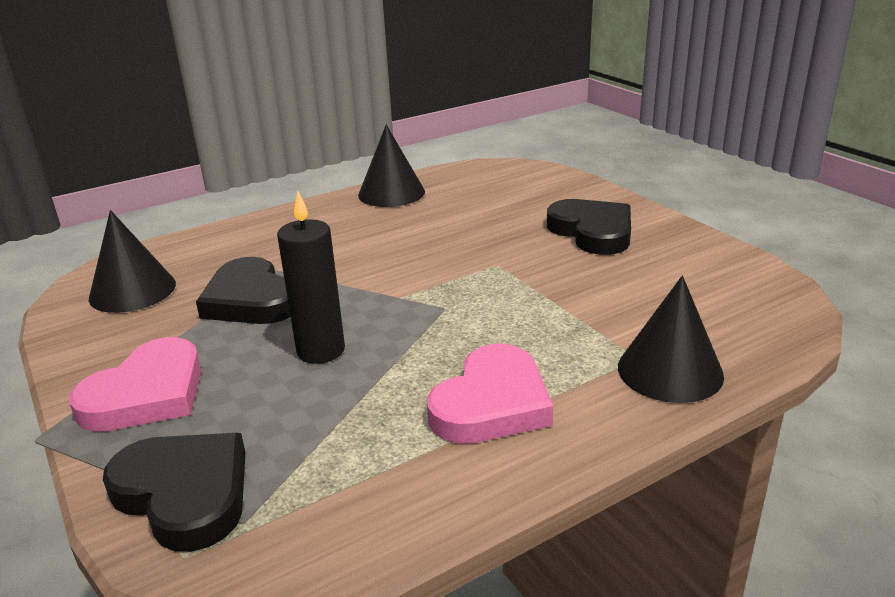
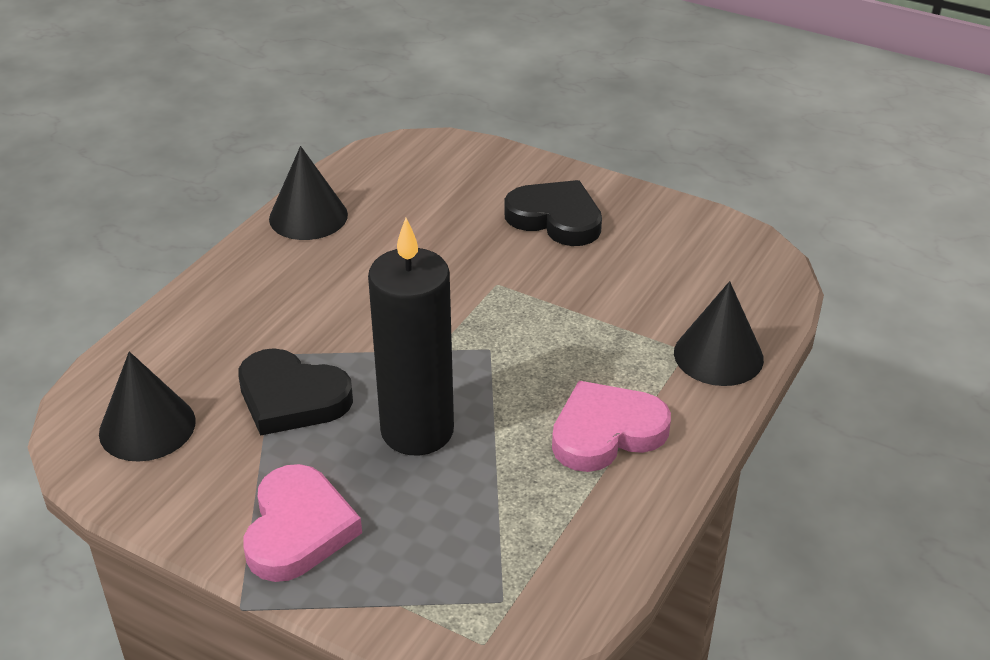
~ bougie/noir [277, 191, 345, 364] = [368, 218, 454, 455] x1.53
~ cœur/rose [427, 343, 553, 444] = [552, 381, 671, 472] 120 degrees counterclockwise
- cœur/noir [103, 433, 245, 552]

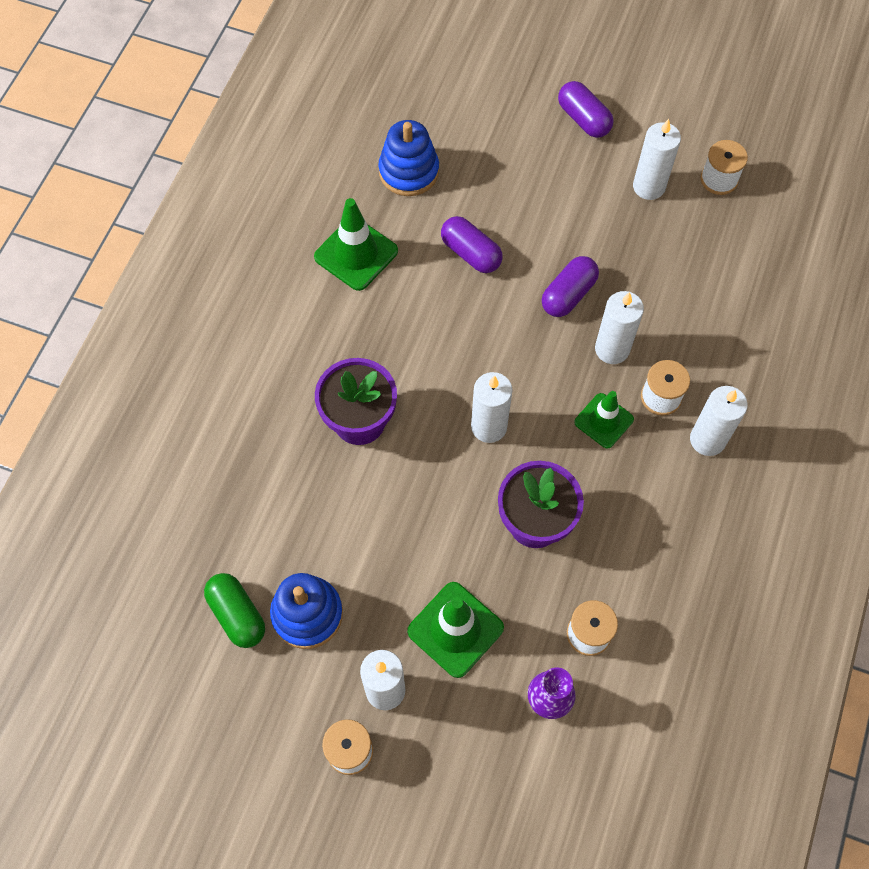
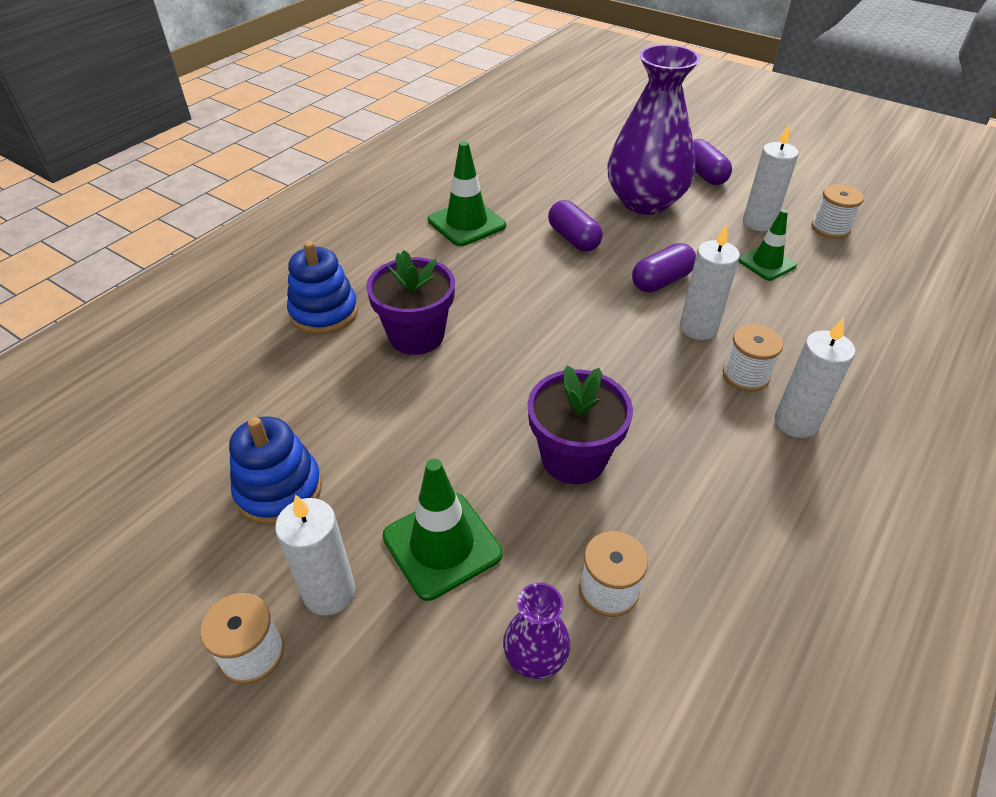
~ jouet à empiler/bleu [378, 120, 439, 196] to [287, 241, 358, 335]
- bougie/blanc [471, 372, 513, 443]
~ cône de chantier/vert [574, 391, 634, 448] to [738, 209, 797, 281]
- gélule/vert [204, 573, 265, 648]
+ vase/violet [607, 44, 700, 215]

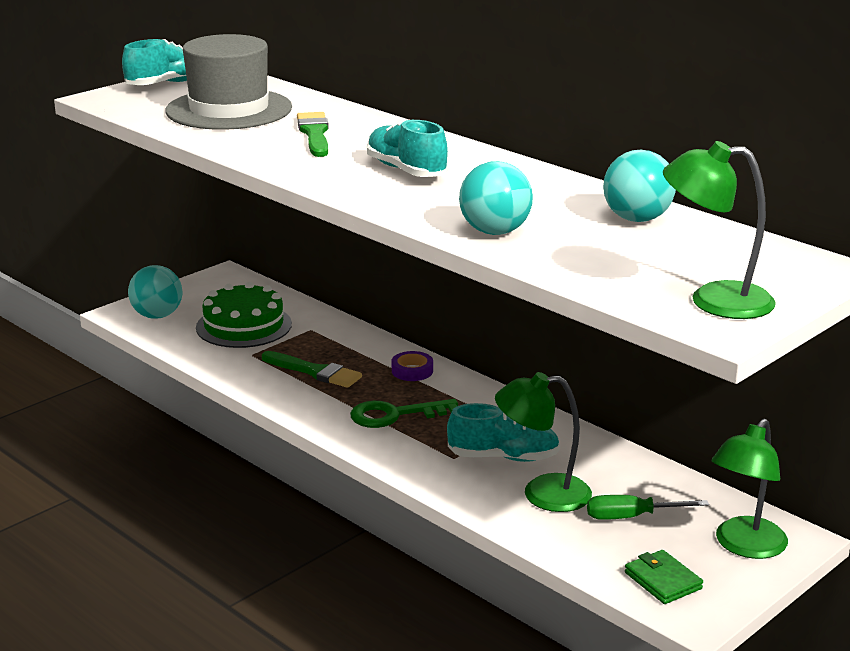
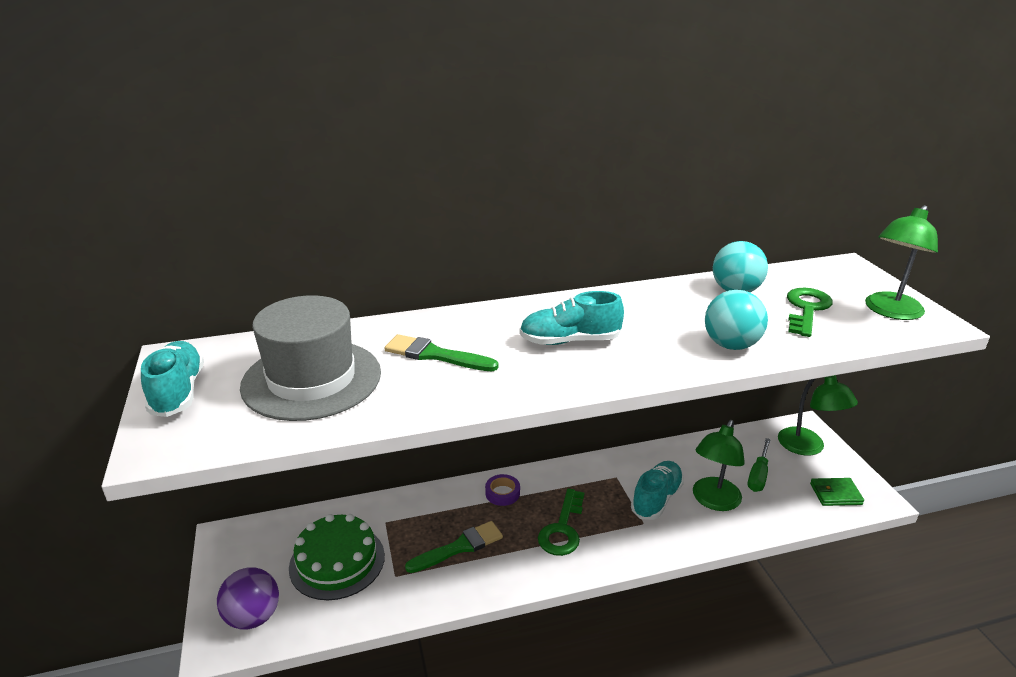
~ balle/turquoise [128, 265, 182, 319] to balle/violet [217, 567, 279, 630]
+ clé/vert [787, 288, 833, 337]

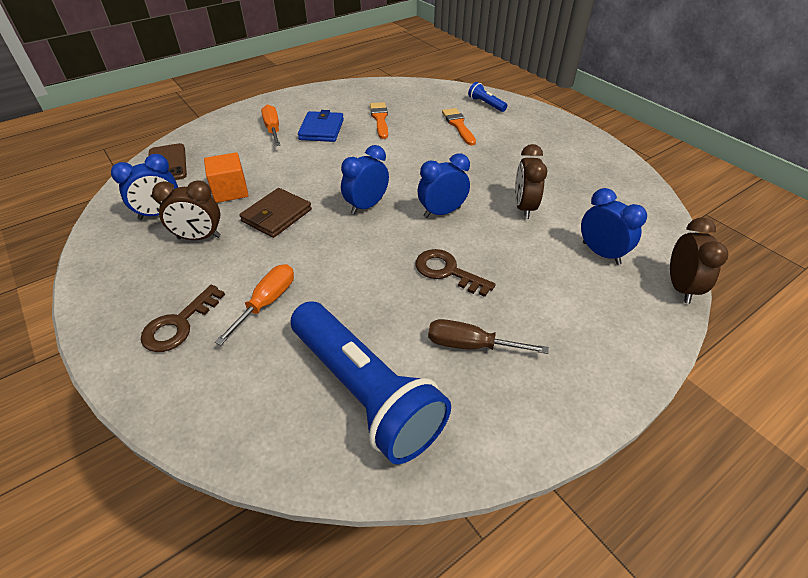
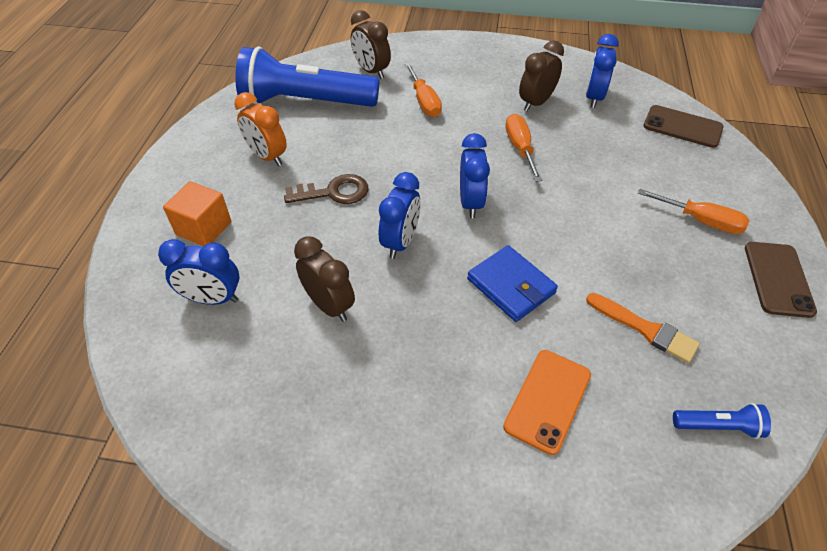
~ lampe de poche/bleu [468, 82, 507, 112] to [673, 403, 771, 439]
~ pinceau/orange [442, 108, 476, 146] to téléphone/orange [503, 350, 591, 455]
~ portefeuille/bleu [298, 110, 344, 142] to [467, 245, 558, 322]
~ cube/orange [204, 152, 248, 203] to [163, 181, 231, 246]
~ portefeuille/marron [239, 188, 312, 238] to tournevis/orange [505, 114, 542, 182]
~ réveil/marron [670, 218, 729, 304] to [351, 10, 391, 79]
- clé/marron [141, 285, 225, 352]
~ tournevis/marron [428, 319, 549, 354] to réveil/orange [234, 92, 287, 166]
+ téléphone/marron [745, 242, 817, 318]

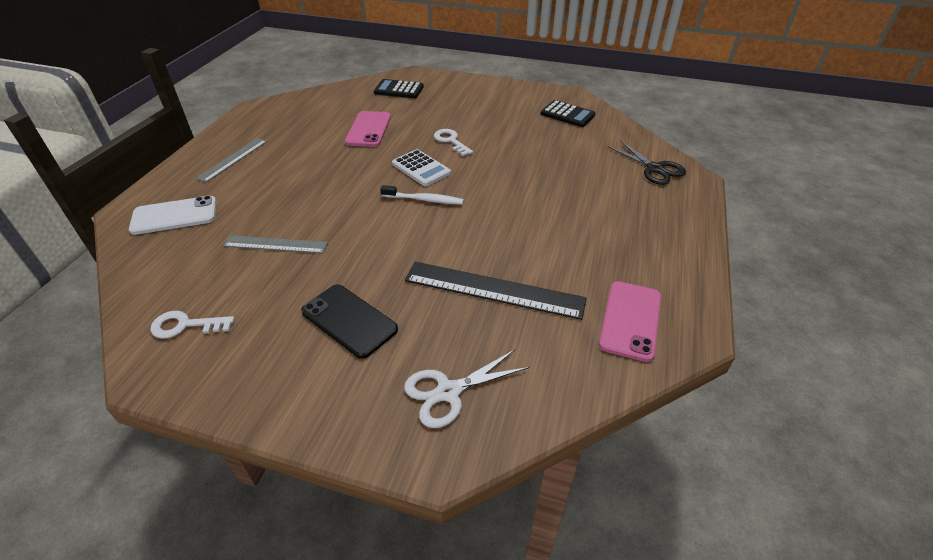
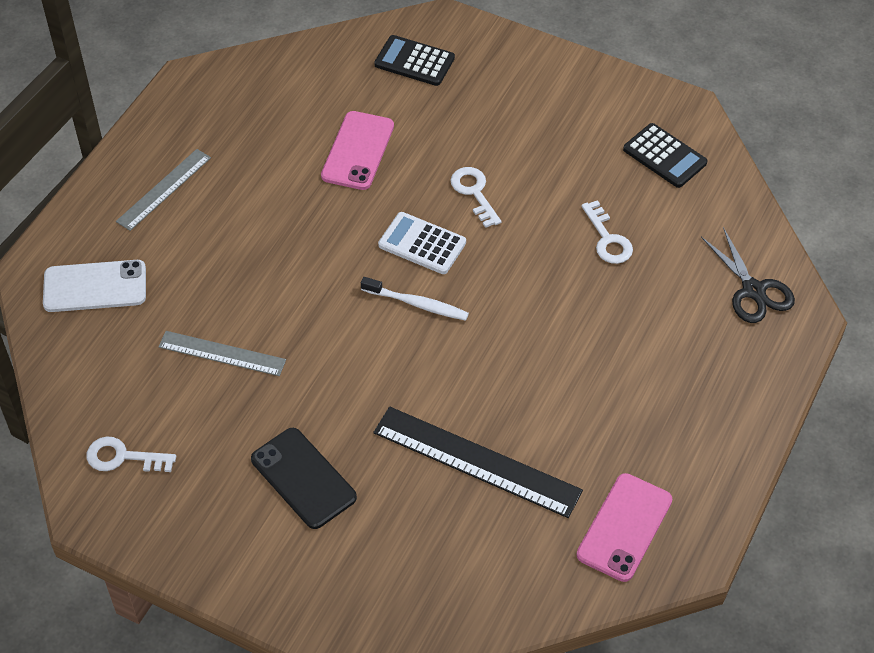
~ calculatrice/blanc [392, 149, 451, 186] = [378, 212, 466, 274] 150 degrees clockwise
- ciseaux/blanc [404, 350, 530, 428]
+ clé/blanc [581, 200, 633, 264]

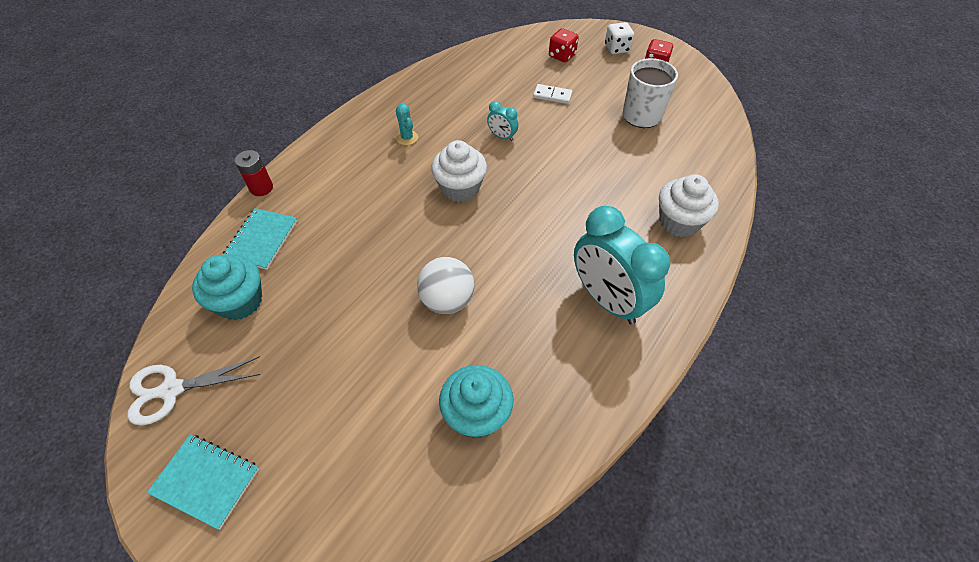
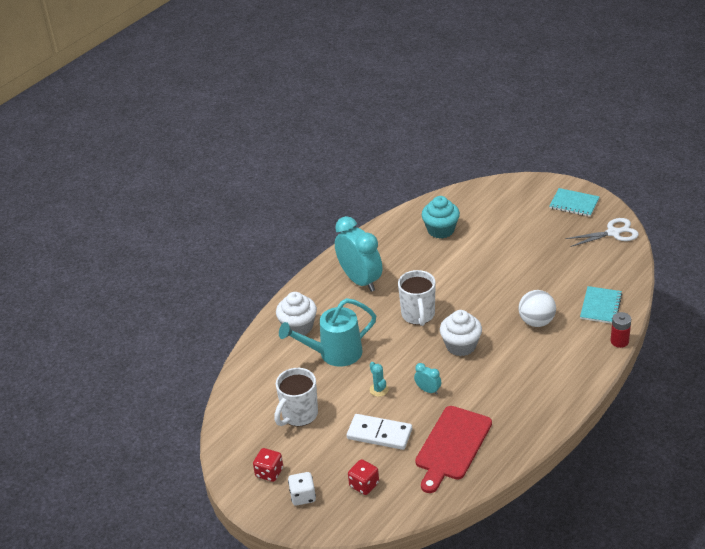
~ domino/blanc [533, 84, 573, 104] = [347, 414, 412, 450] x1.72
~ cactus/turquoise [396, 104, 418, 145] to [370, 362, 389, 397]
- muffin/turquoise [192, 255, 262, 320]
~ balle/blanc [417, 257, 474, 314] to [518, 290, 556, 327]
+ tasse/blanc [398, 270, 436, 326]
+ arrosoir/turquoise [279, 298, 376, 367]
+ planche à découper/rouge [415, 406, 492, 493]

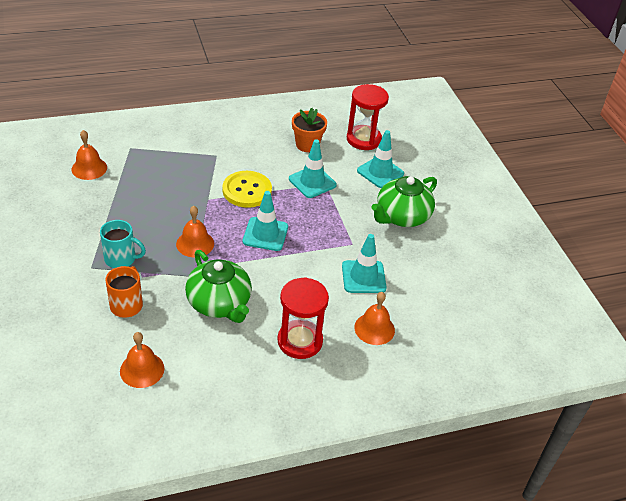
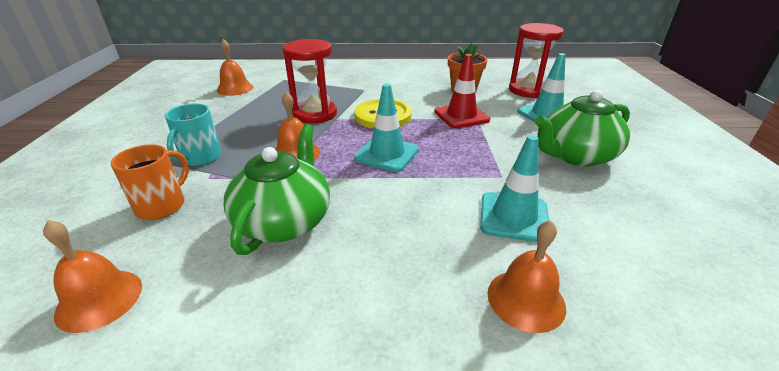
~ cône de chantier/turquoise [289, 139, 337, 198] to cône de chantier/rouge [434, 54, 490, 128]
~ tasse/turquoise [100, 220, 146, 268] = [165, 103, 221, 166] 75 degrees clockwise
~ théière/vert [185, 250, 252, 323] = [224, 124, 330, 255] 150 degrees counterclockwise
~ sablier/rouge [277, 277, 329, 359] to [283, 39, 337, 123]

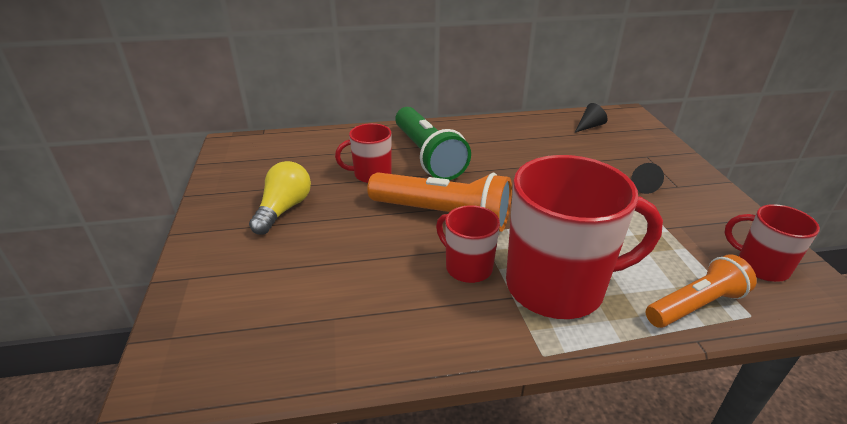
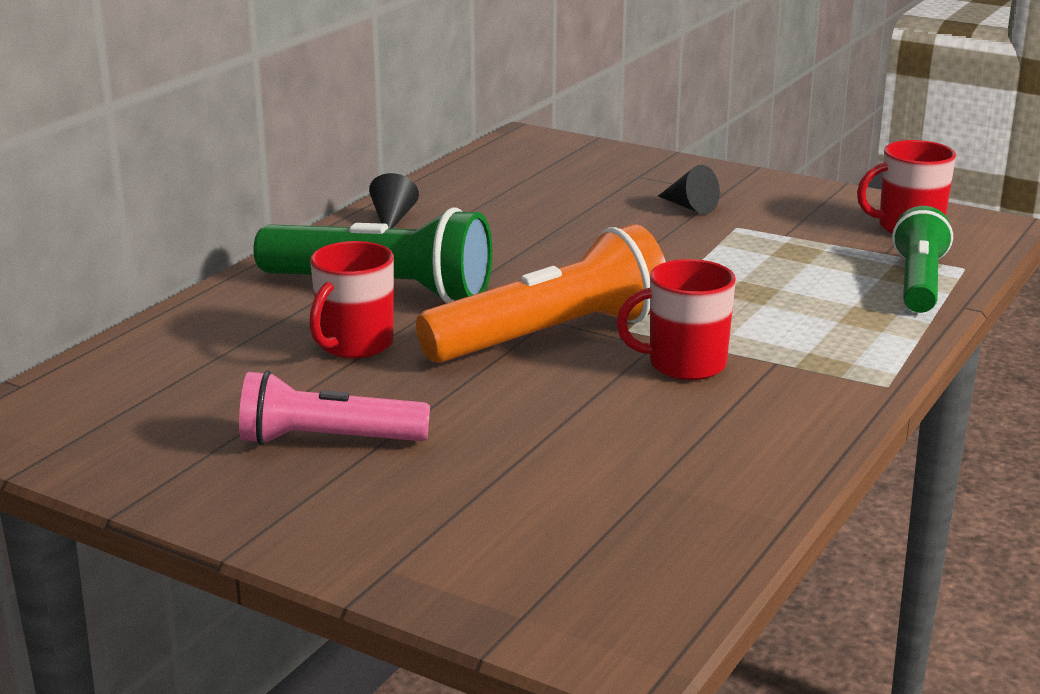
~ cône/noir [575, 103, 608, 132] to [369, 173, 419, 228]
- tasse/rouge [506, 155, 663, 319]
~ ampoule/jaune [249, 161, 311, 235] to lampe de poche/rose [239, 371, 430, 445]
~ lampe de poche/orange [646, 254, 757, 328] to lampe de poche/vert [892, 206, 953, 313]

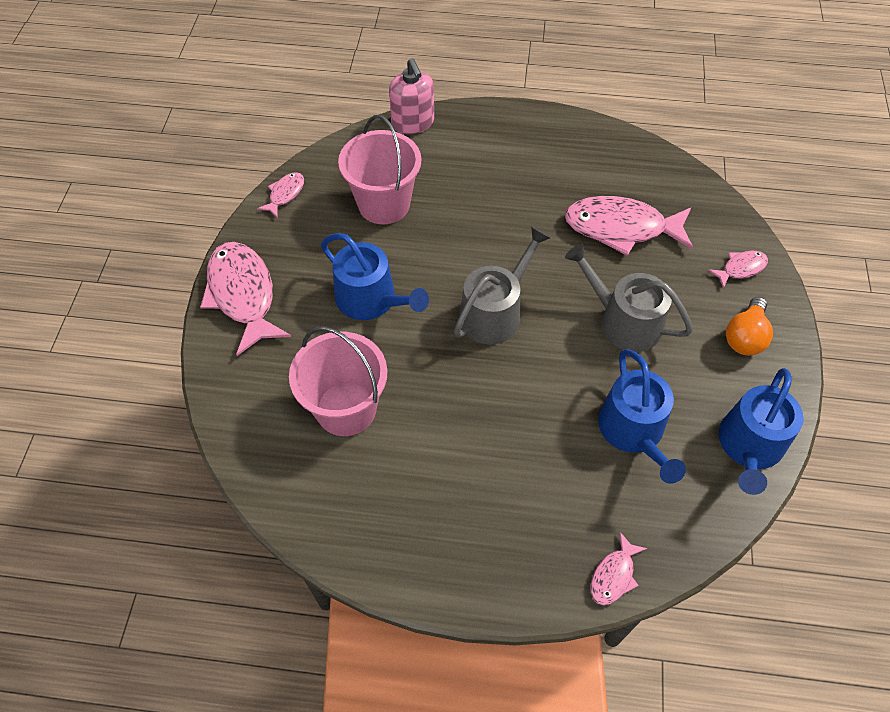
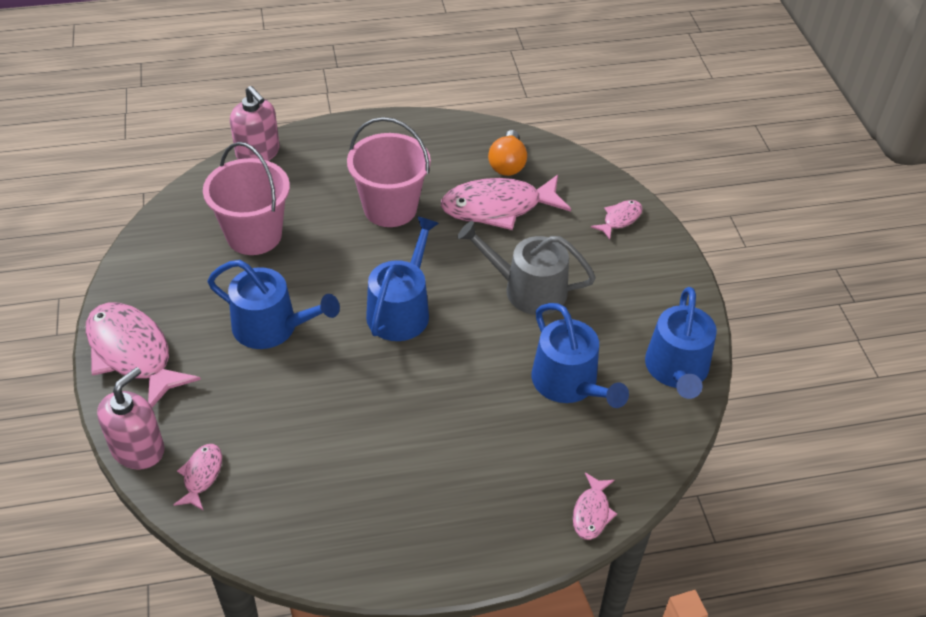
~ poisson/rose [257, 172, 304, 218] to [173, 444, 222, 511]
~ arrosoir/gris [454, 226, 551, 345] to arrosoir/bleu [366, 216, 439, 341]
~ ampoule/orange [726, 297, 773, 355] to [488, 130, 527, 176]
~ seau/rose [289, 326, 387, 436] to [347, 117, 431, 227]
+ distributeur de savon/rose [97, 367, 164, 470]

